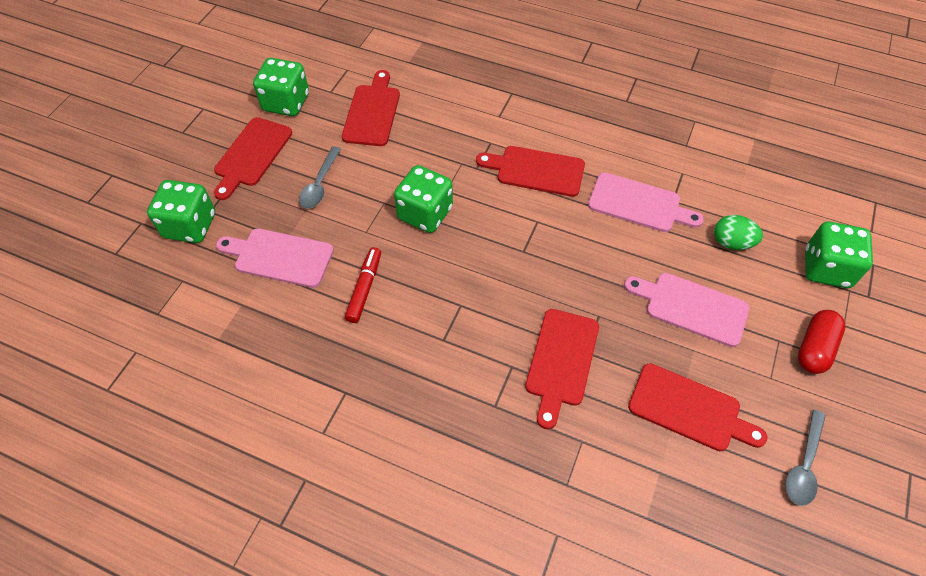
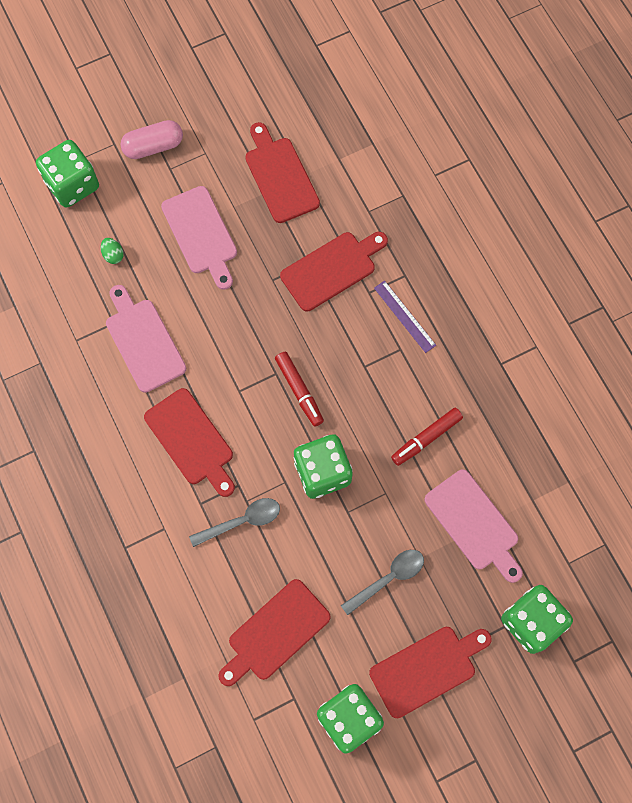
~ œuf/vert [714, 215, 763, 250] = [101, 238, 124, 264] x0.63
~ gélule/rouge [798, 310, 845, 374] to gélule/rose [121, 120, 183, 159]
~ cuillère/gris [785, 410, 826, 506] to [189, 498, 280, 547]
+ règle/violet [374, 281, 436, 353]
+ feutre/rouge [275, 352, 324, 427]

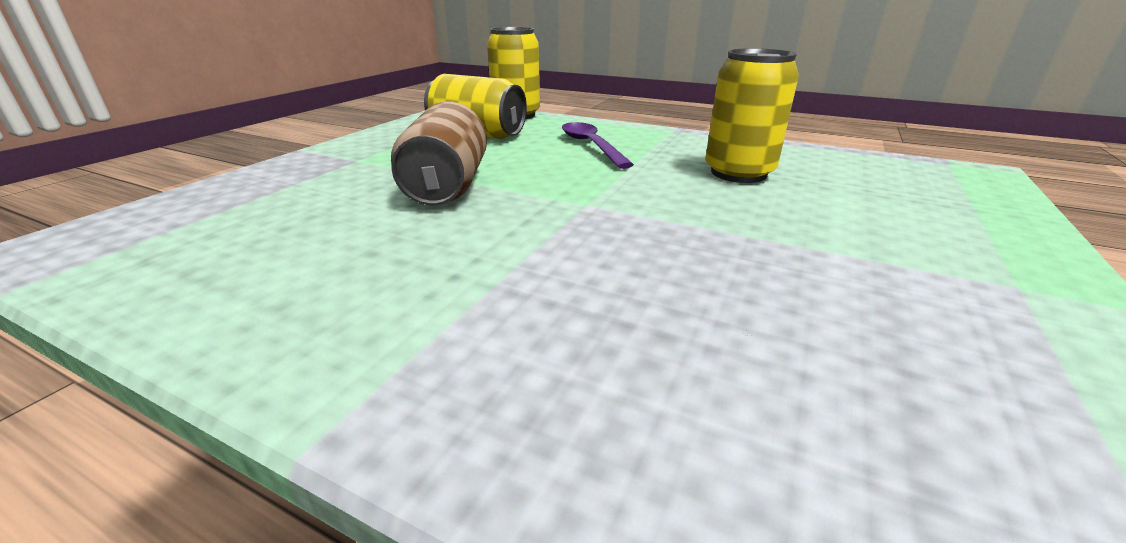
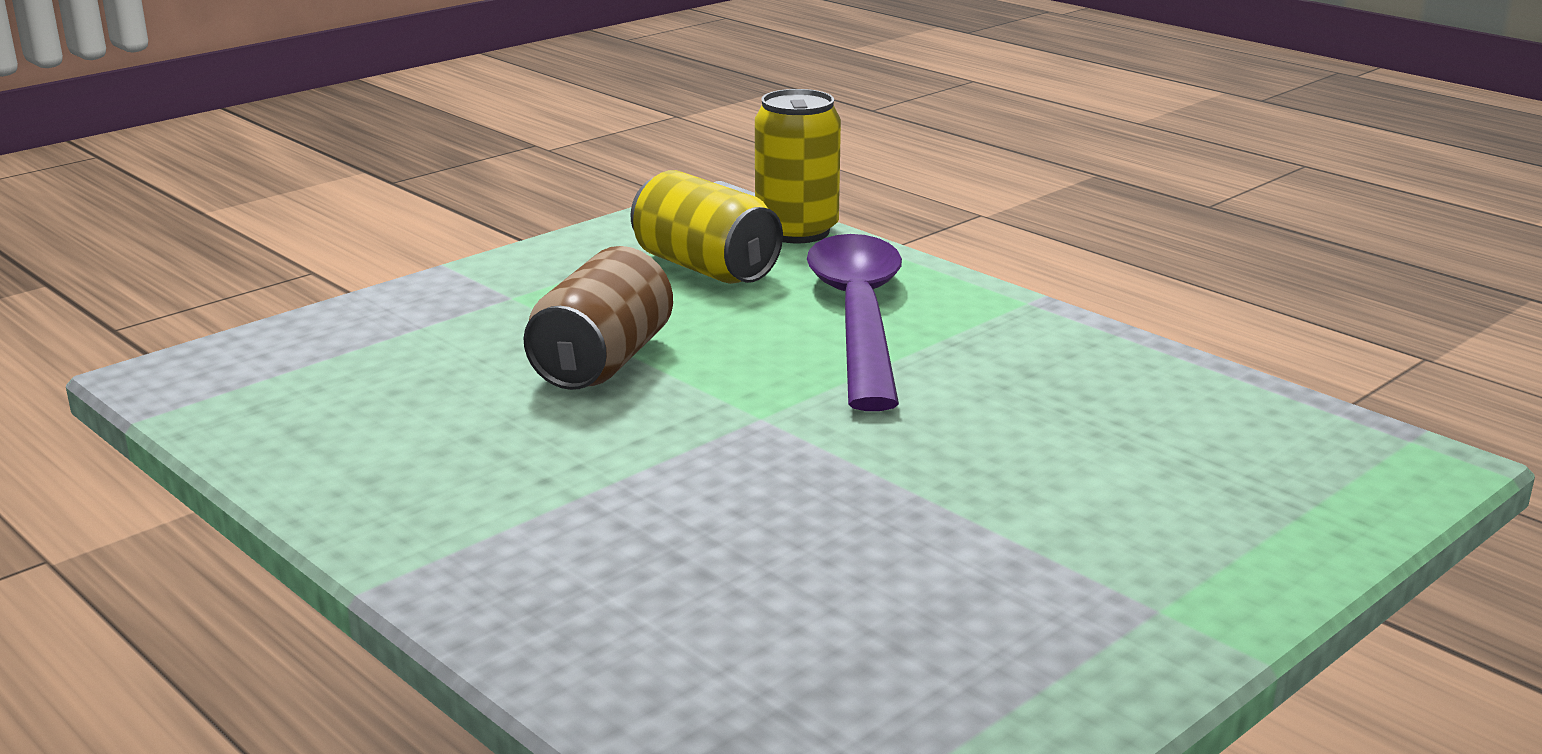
- canette/jaune [705, 48, 799, 183]
~ cuillère/violet [562, 122, 634, 169] = [807, 234, 902, 411] x1.75

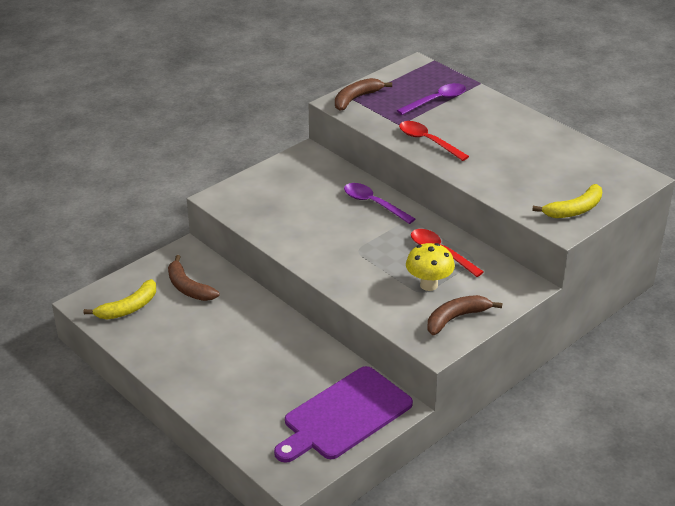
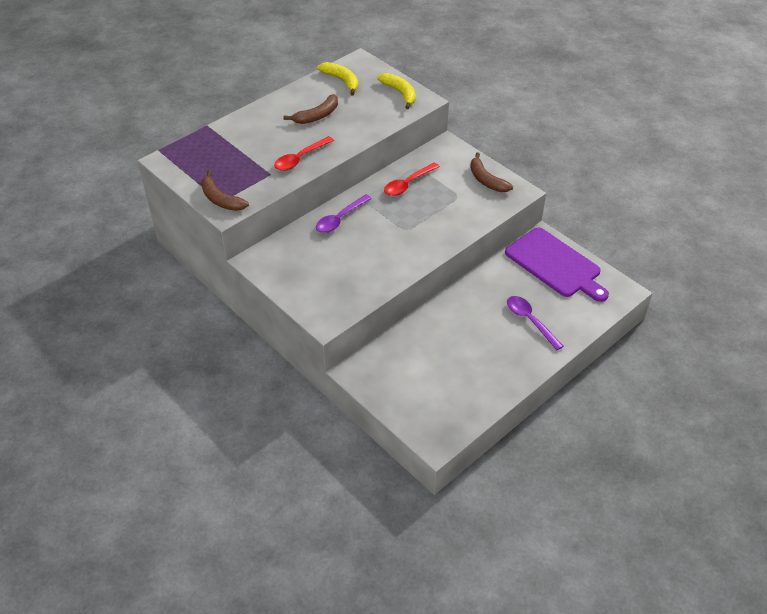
~ cuillère/violet [397, 83, 466, 115] to [507, 296, 563, 350]
- champignon/jaune [406, 243, 455, 291]
~ banane/marron [168, 255, 220, 301] to [284, 94, 338, 124]
~ banane/jaune [84, 279, 156, 320] to [317, 62, 358, 95]

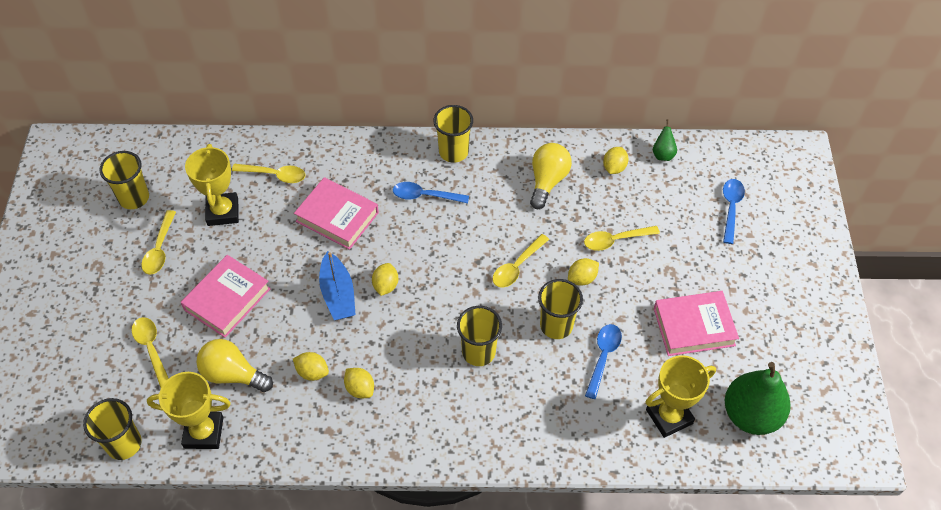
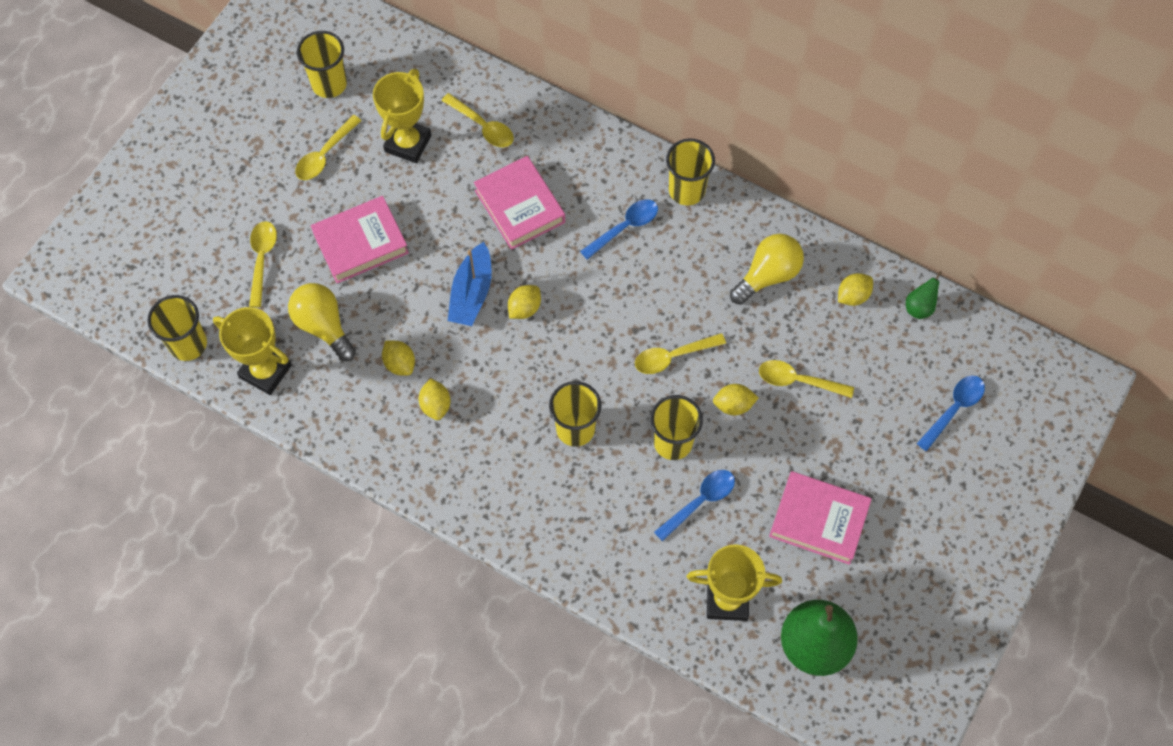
~ cuillère/bleu [393, 182, 469, 203] = [580, 199, 658, 260] 105 degrees clockwise

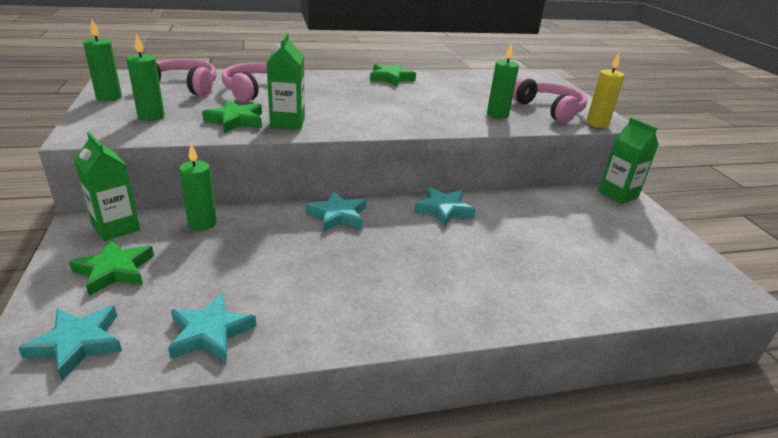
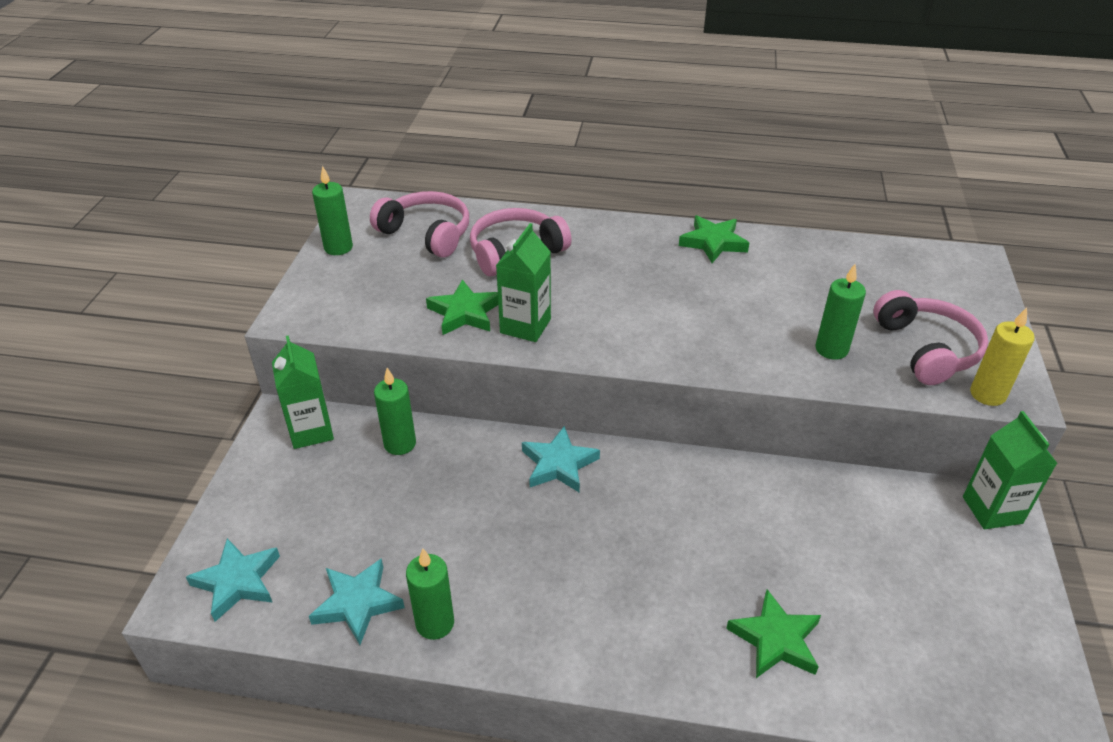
~ bougie/vert [127, 34, 165, 121] to [406, 548, 454, 640]
- étoile/turquoise [414, 187, 476, 227]
~ étoile/vert [69, 239, 154, 296] to [726, 589, 821, 678]

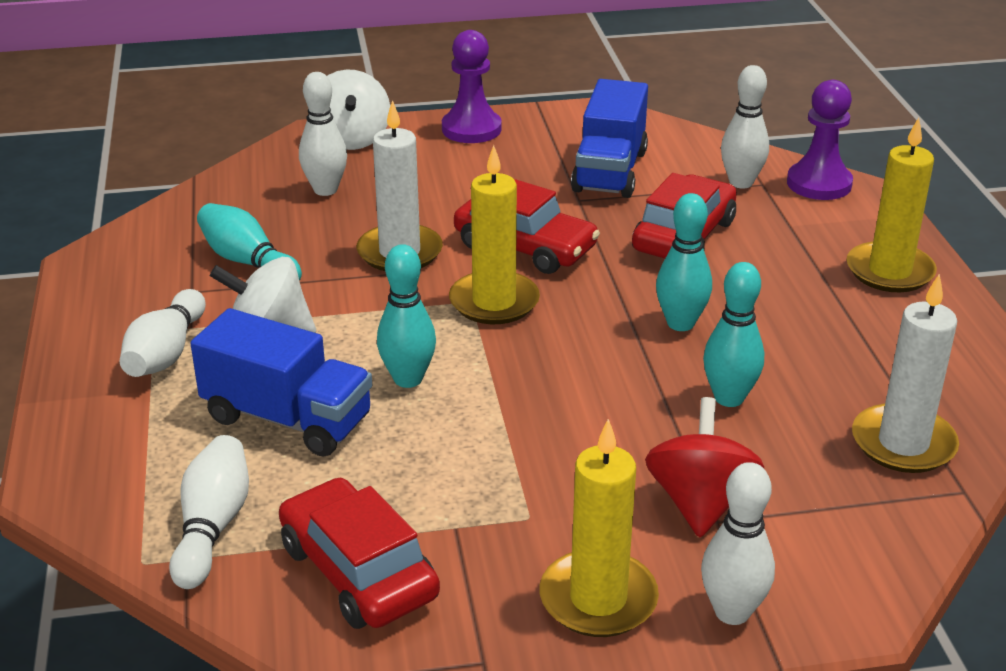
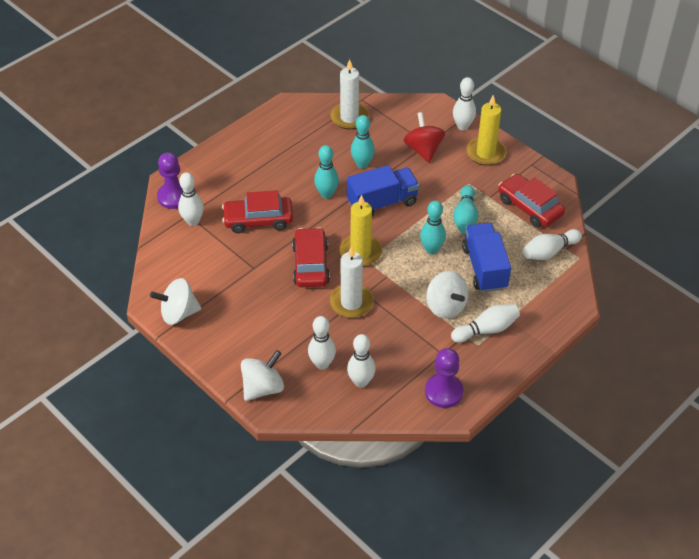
~ pion/violet [442, 30, 502, 143] to [425, 348, 463, 408]
~ camion/bleu [571, 79, 648, 198] to [347, 165, 419, 216]
- bougie/jaune [846, 118, 937, 292]
~ quille/turquoise [197, 203, 302, 281] to [453, 185, 478, 234]
~ toupie/rouge [645, 397, 764, 537] = [403, 112, 445, 163] 105 degrees clockwise
~ voiture/rouge [279, 478, 440, 629] = [498, 174, 565, 228] 120 degrees clockwise
+ toupie/blanc [150, 278, 202, 325]
+ quille/blanc [347, 334, 376, 388]

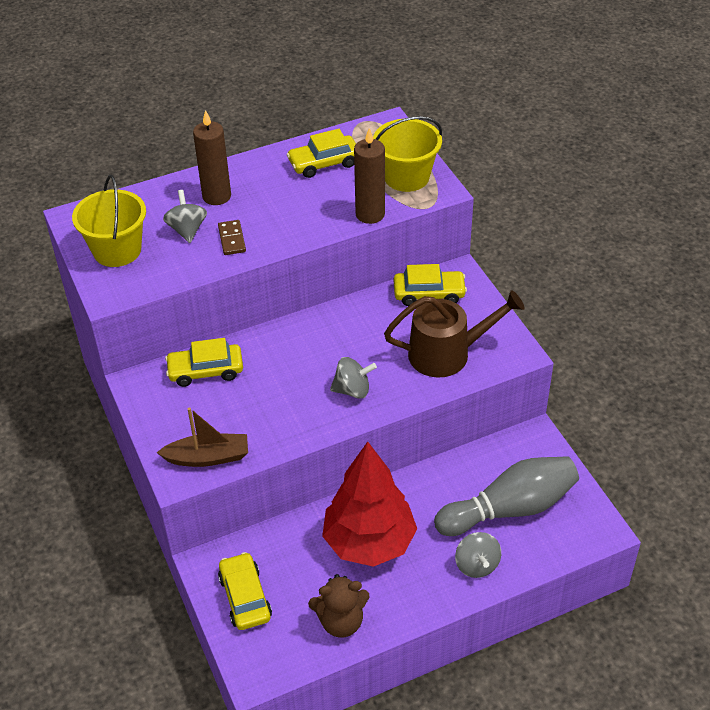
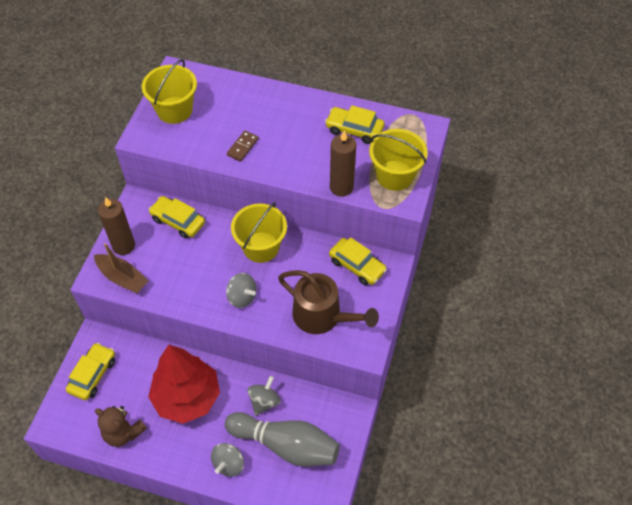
~ bougie/marron [193, 110, 231, 205] to [98, 197, 135, 255]
~ toupie/gris [163, 190, 207, 243] to [248, 376, 280, 415]
+ seau/jaune [231, 202, 287, 263]

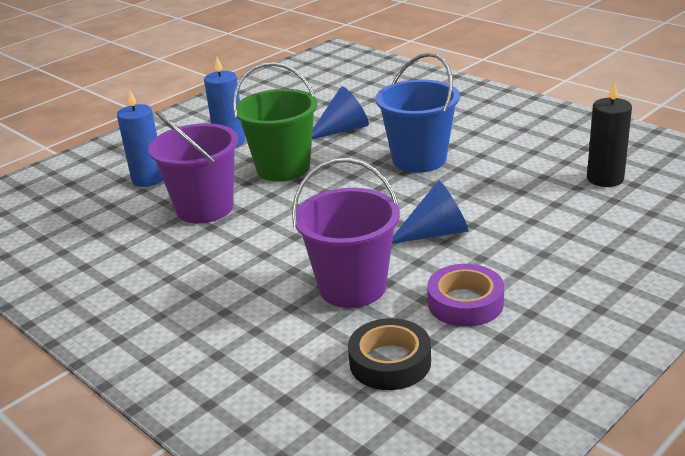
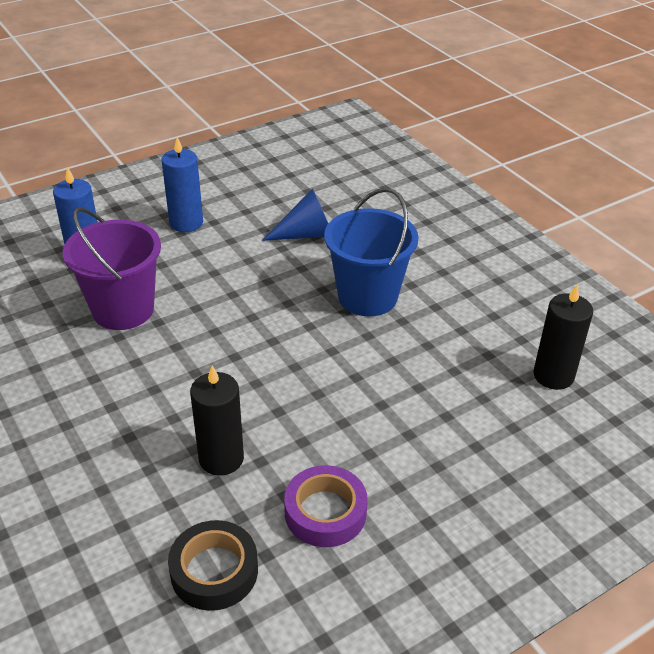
- seau/vert [233, 62, 318, 182]
~ seau/violet [292, 158, 400, 308] to bougie/noir [190, 365, 244, 476]
- cône/bleu [392, 180, 469, 244]

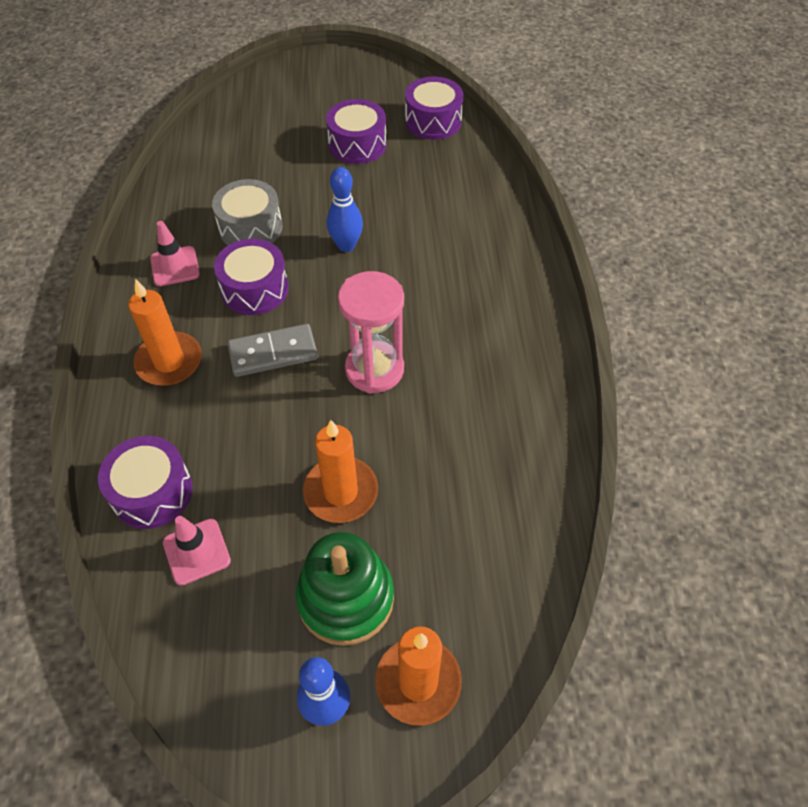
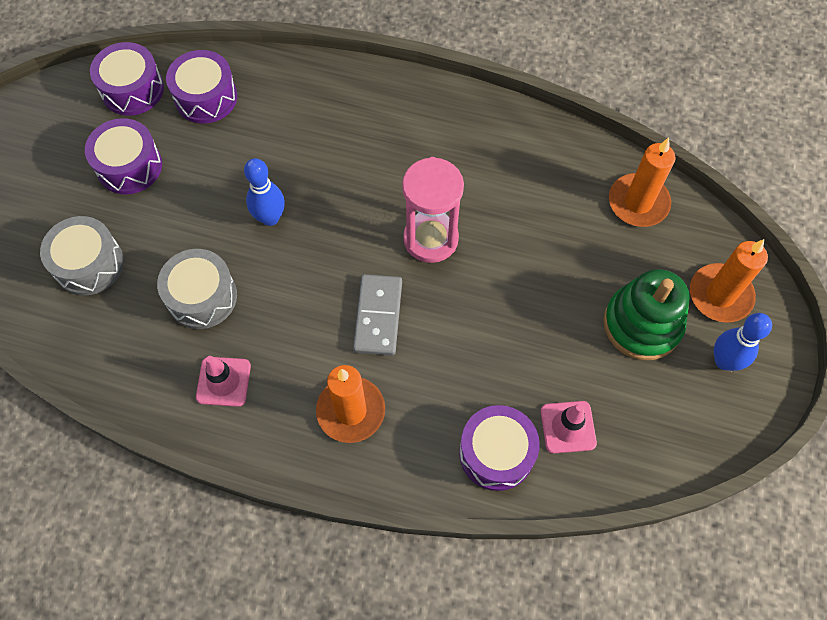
~ tambour/violet [214, 239, 289, 315] to [166, 50, 237, 124]
~ bougie/orange [303, 420, 378, 523] to [609, 138, 676, 227]
+ tambour/gris [40, 216, 124, 296]

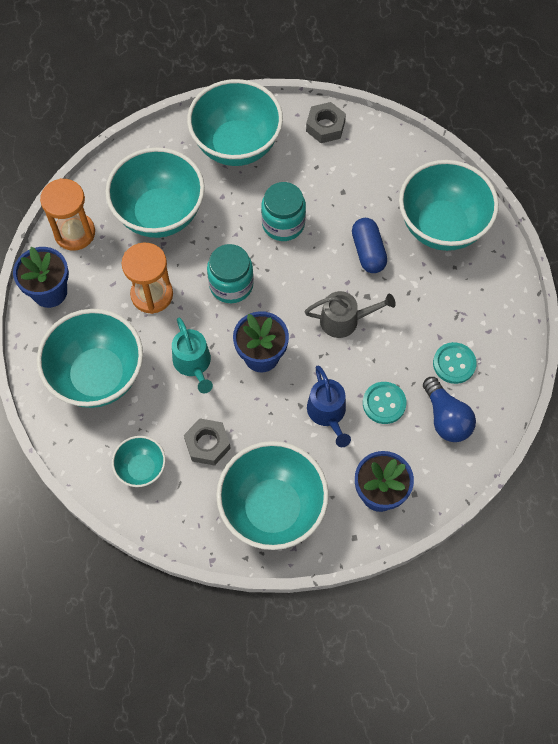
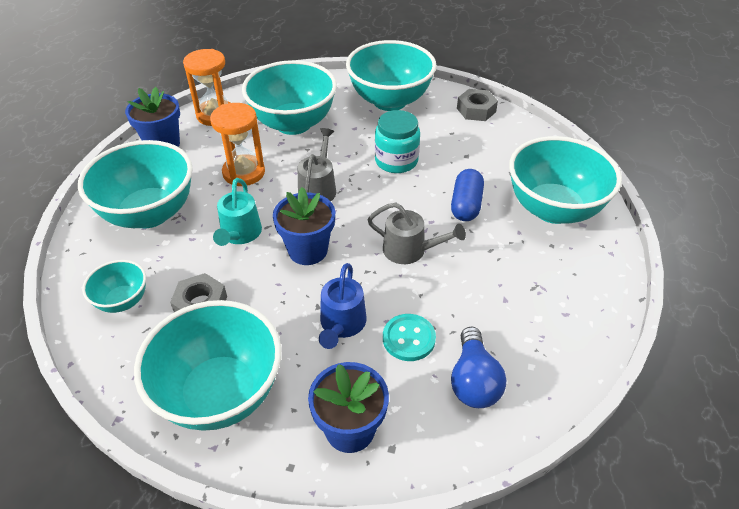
~ bocal/turquoise [207, 244, 254, 303] to arrosoir/gris [297, 128, 336, 201]
- bouton/turquoise [433, 342, 477, 384]

